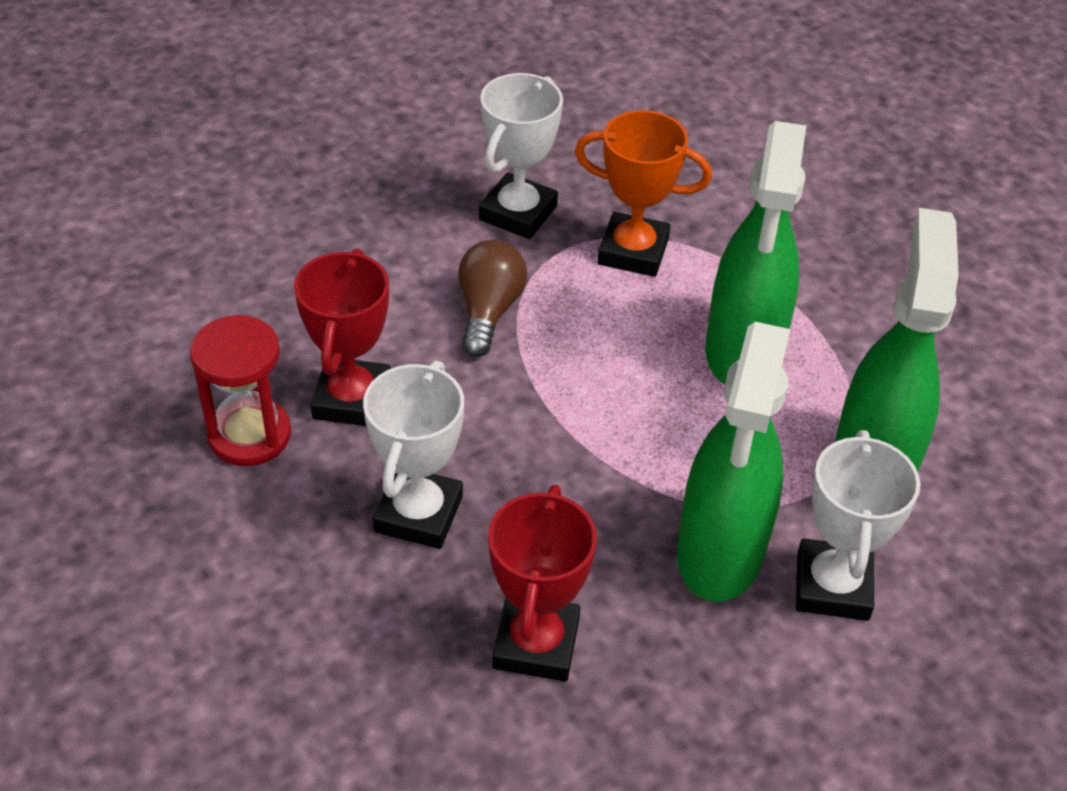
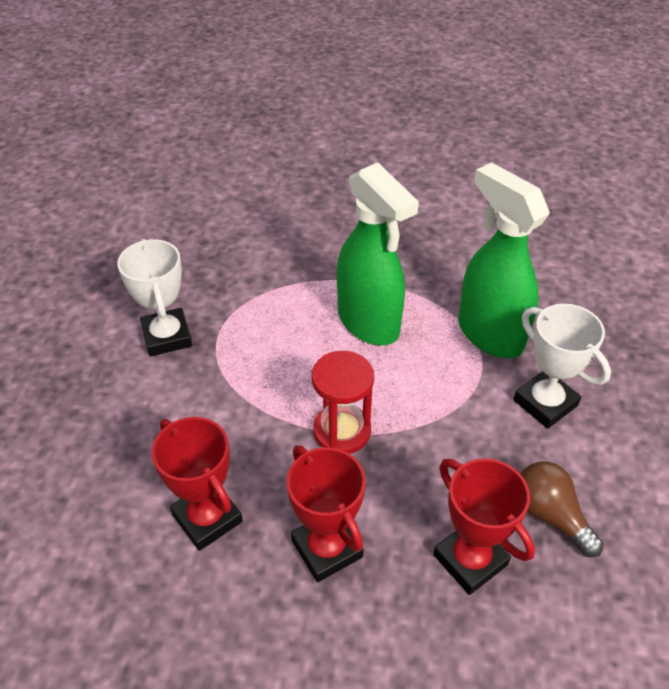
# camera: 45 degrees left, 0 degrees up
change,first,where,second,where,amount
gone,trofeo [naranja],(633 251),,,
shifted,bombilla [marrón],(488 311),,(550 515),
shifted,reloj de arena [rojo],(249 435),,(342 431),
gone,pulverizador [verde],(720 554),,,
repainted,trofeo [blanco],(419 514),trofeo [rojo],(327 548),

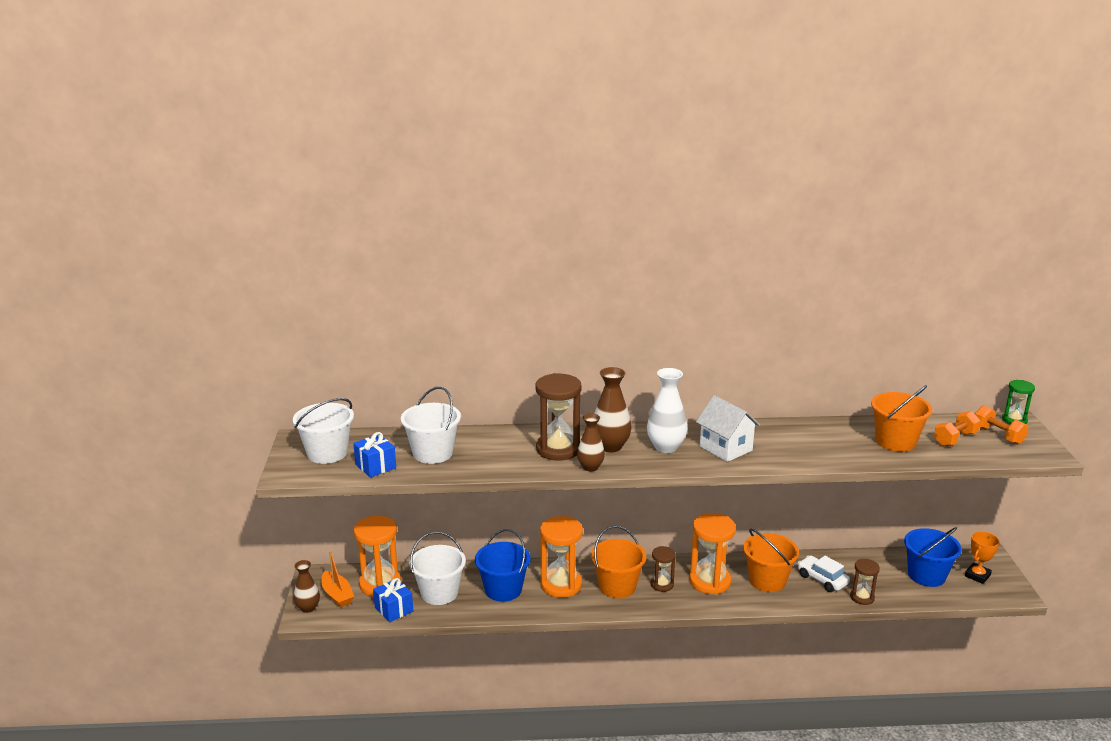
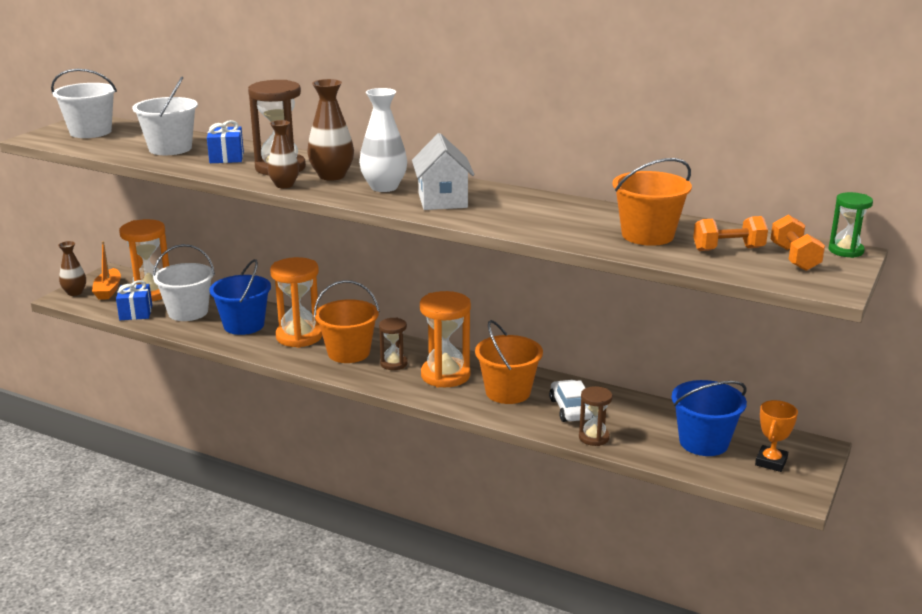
# camera: 30 degrees right, 0 degrees up
change,first,where,second,where,amount
shifted,regalo [azul],(375 466),,(226 157),
rotated,trofeo [naranja],(977 575),,(771 462),45 degrees counterclockwise

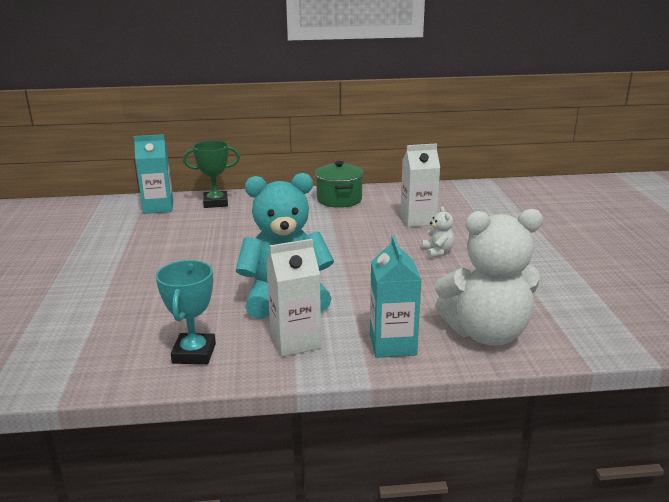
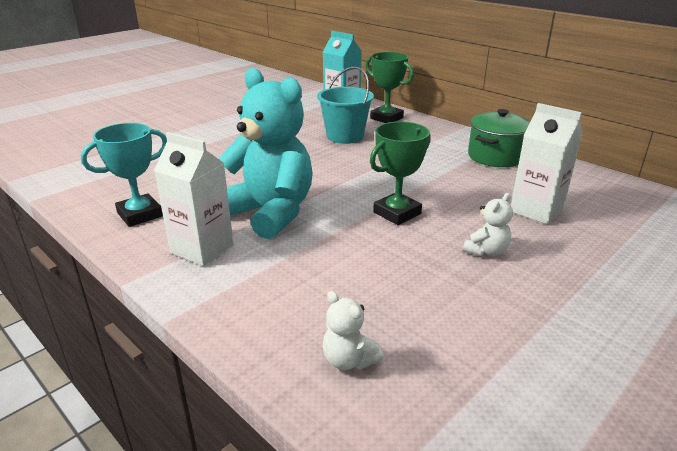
# camera: 50 degrees right, 5 degrees up
change,first,where,second,where,amount
scaled,osito [blanco],(486 333),,(349 360),x0.41
gone,cartón de leche [turquesa],(392 345),,,
new,,,balde [turquesa],(345 136),
new,,,trofeo [verde],(397 213),

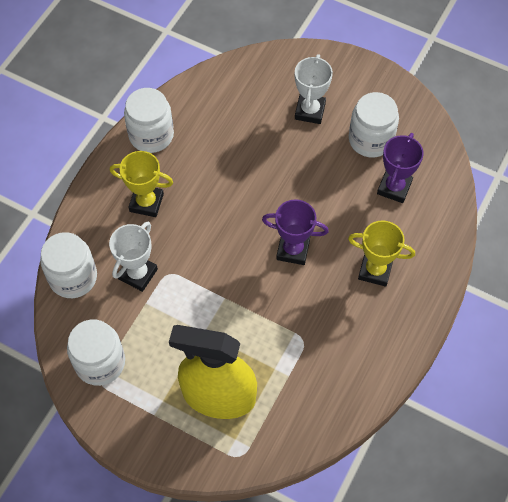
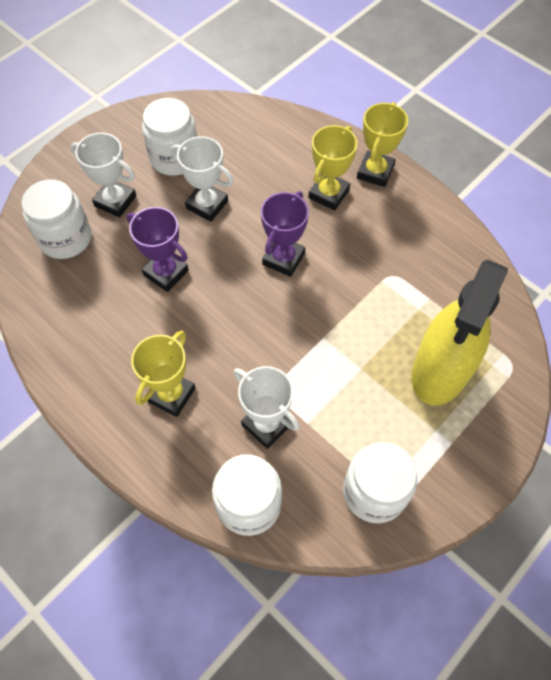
# camera: 75 degrees left, 0 degrees up
change,first,where,second,where,amount
shifted,tarro [blanco],(151 135),,(65 238),
shifted,trofeo [morado],(394 188),,(166 273),
new,,,trofeo [amarillo],(375 172),
new,,,trofeo [blanco],(207 205),

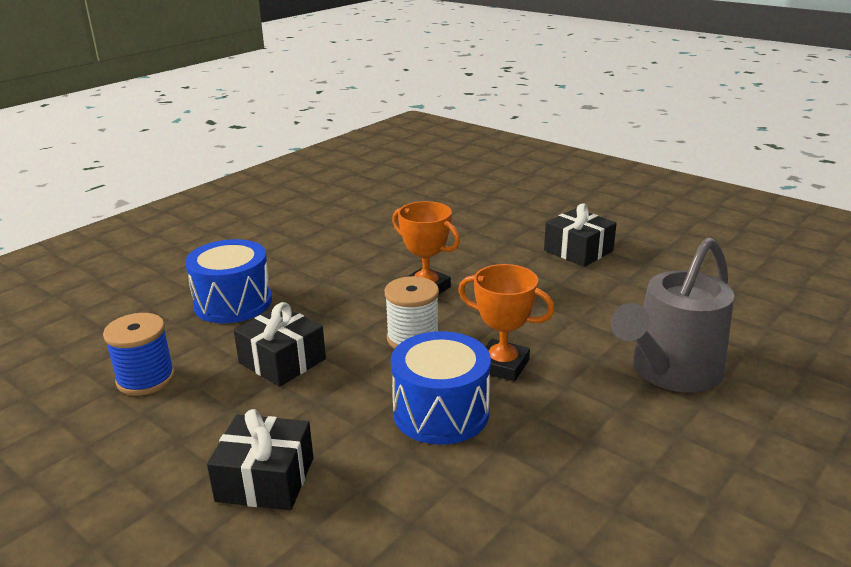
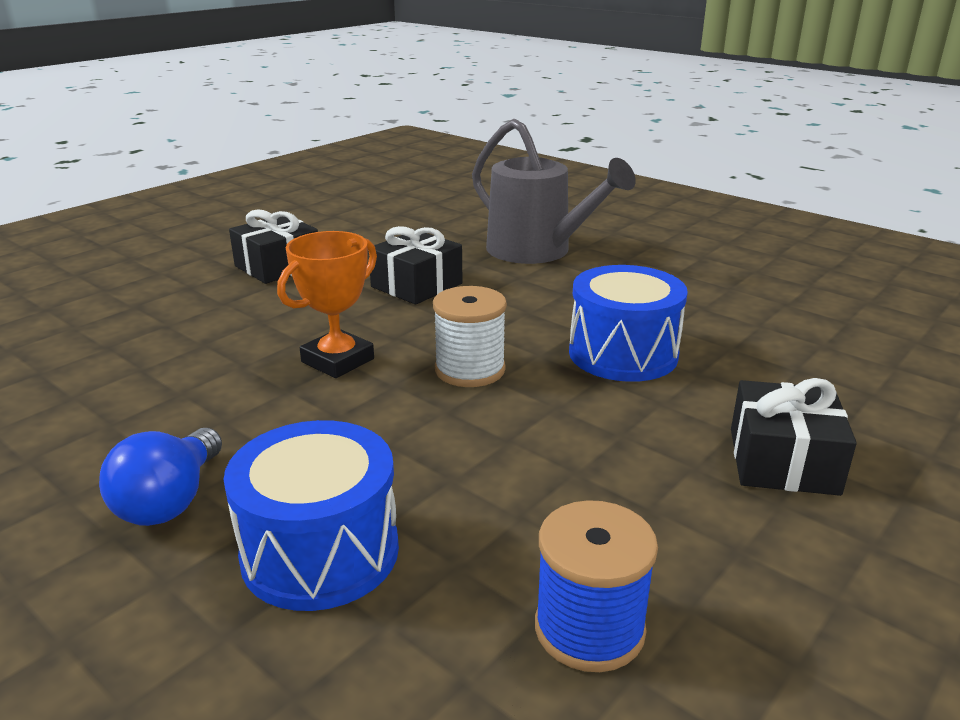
# camera: 90 degrees left, 0 degrees up
change,first,where,second,where,amount
gone,trofeo [naranja],(502 365),,,
shifted,regalo [negro],(282 361),,(416 285),
new,,,bombilla [azul],(170 501),

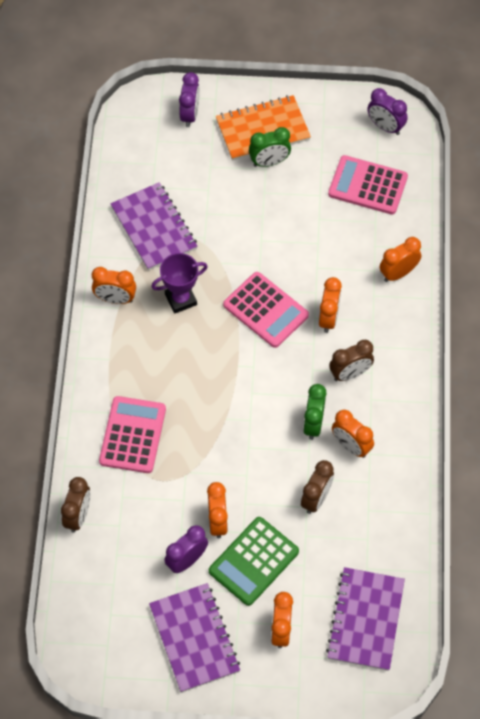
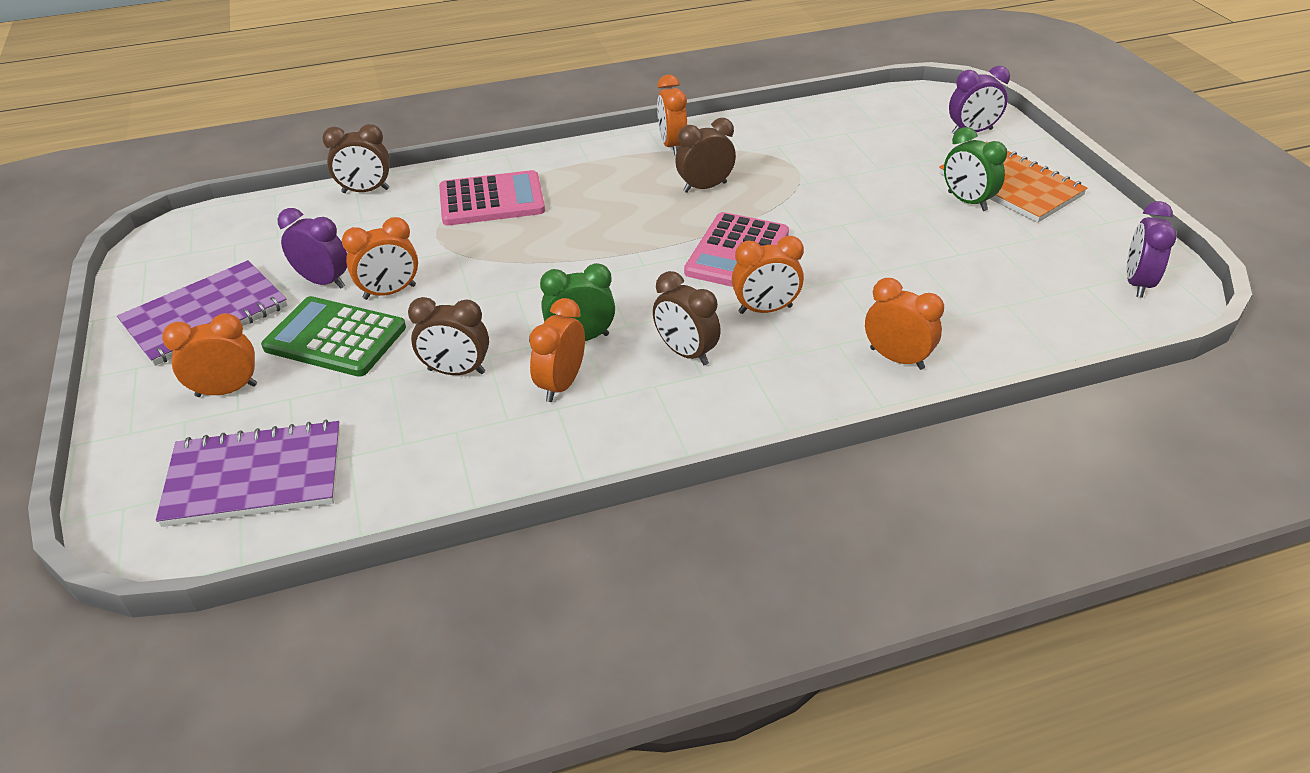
# camera: 70 degrees right, 20 degrees down
change,first,where,second,where,amount
gone,calculadora [rosa],(367 185),,,
gone,cuaderno [morado],(154 228),,,
swapped,trofeo [morado],(181 299),despertador [marrón],(705 187),

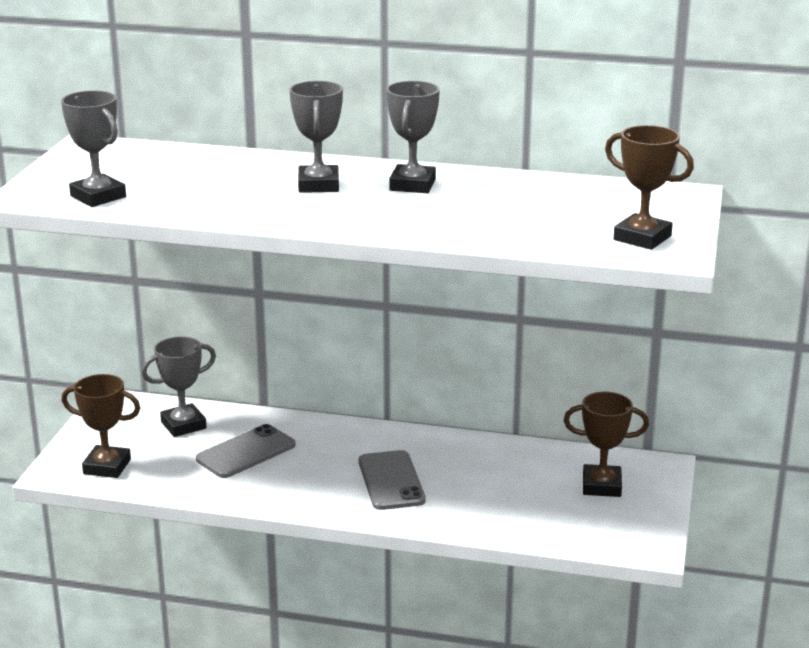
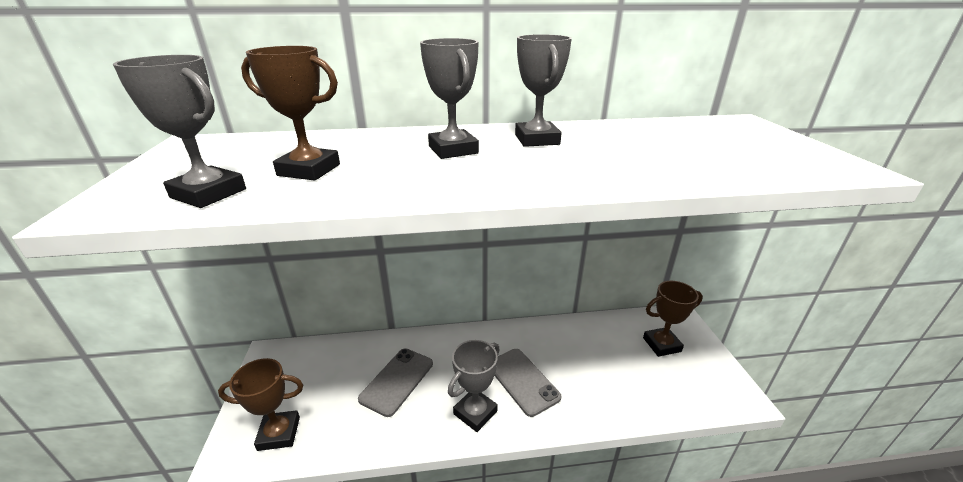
# camera: 20 degrees left, 5 degrees up
change,first,where,second,where,amount
shifted,trofeo [marrón],(642 238),,(309 170),
shifted,trofeo [gris],(183 425),,(475 412),

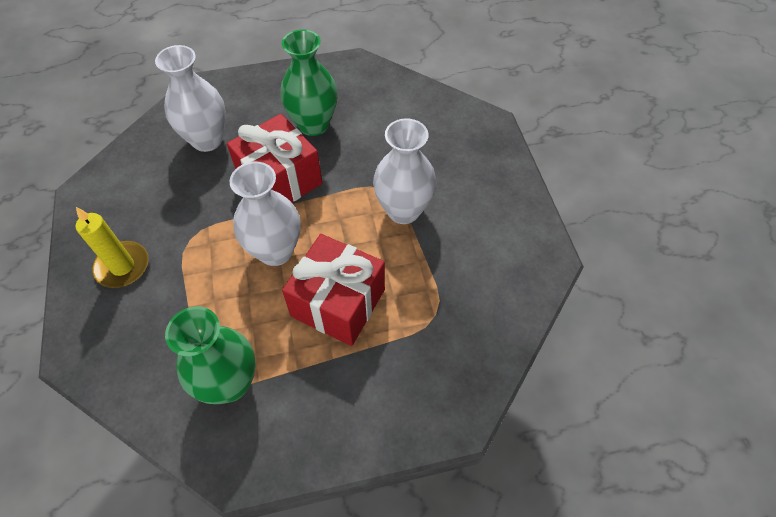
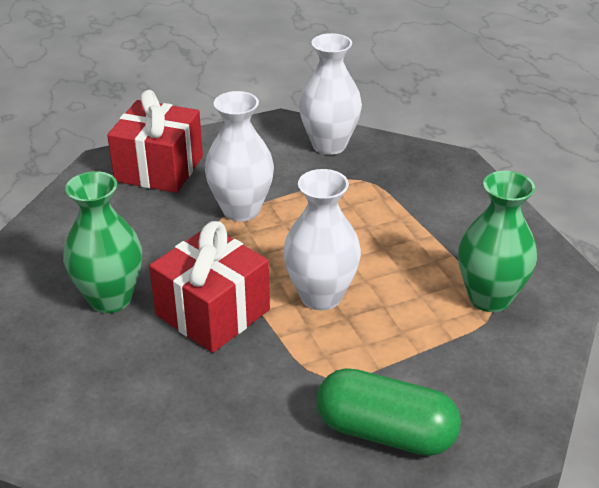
# camera: 100 degrees left, 20 degrees down
change,first,where,second,where,amount
shifted,florero [blanco],(207 140),,(329 145),
swapped,vela [amarillo],(122 266),cápsula [verde],(385 432),
shifted,regalo [rojo],(338 303),,(159 168),

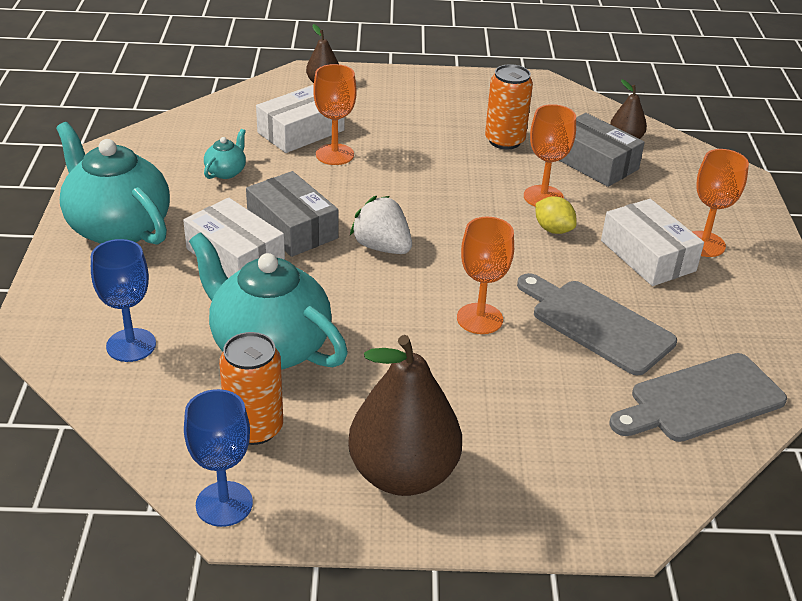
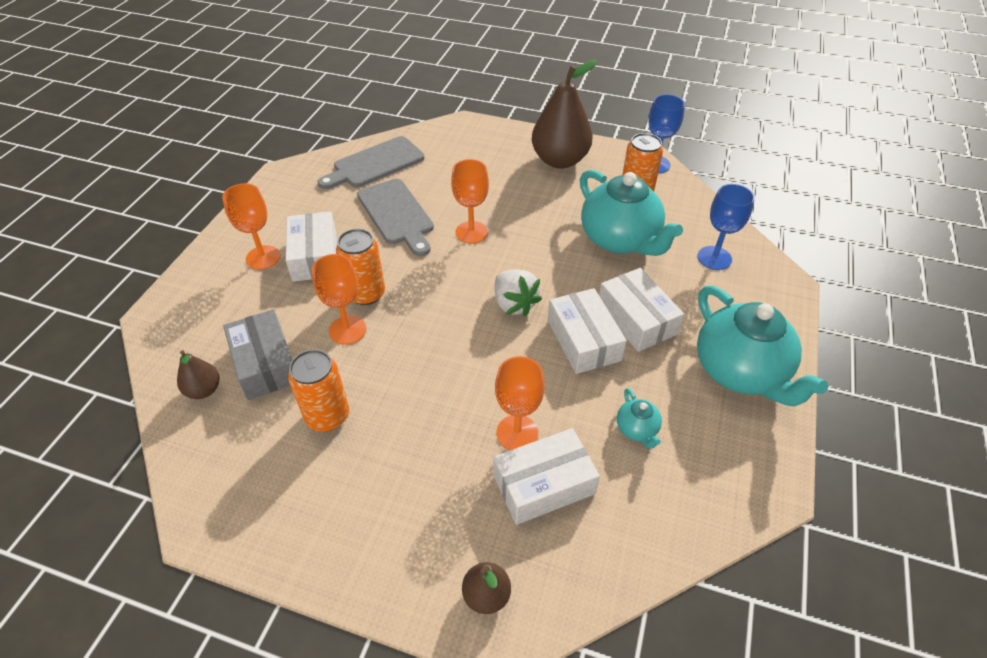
# camera: 160 degrees left, 10 degrees up
change,first,where,second,where,amount
rotated,tetera [turquesa],(226 172),,(637 429),60 degrees counterclockwise
repainted,caja [gris],(292 227),caja [blanco],(583 340),
swapped,limón [amarillo],(553 229),lata [naranja],(366 294),
rotated,tabla de cortar [gris],(701 399),,(375 164),150 degrees clockwise

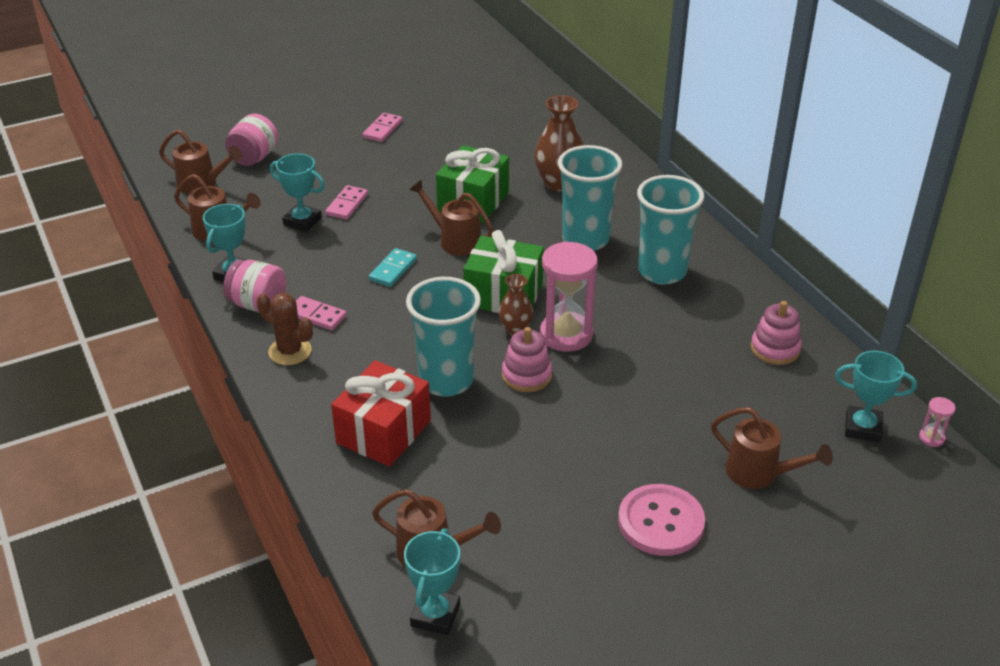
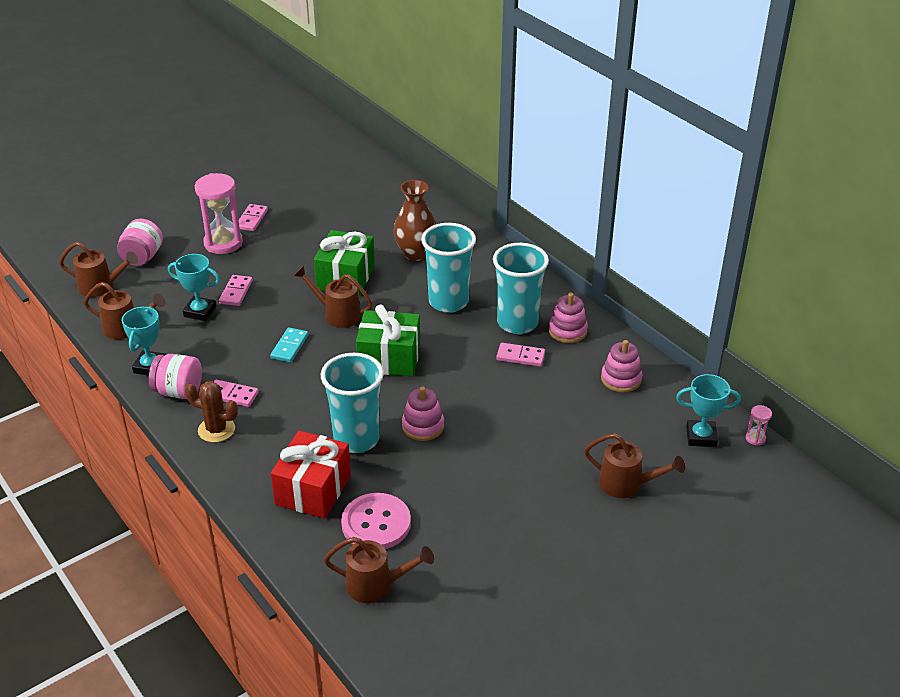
# camera: 10 degrees left, 0 degrees up
change,first,where,second,where,amount
shifted,reloj de arena [rosa],(566 335),,(223 243),
gone,florero [marrón],(515 329),,,
shifted,botón [rosa],(661 522),,(376 523),
gone,trofeo [turquesa],(435 615),,,
new,,,juguete apilable [rosa],(567 331),
new,,,ficha de dominó [rosa],(520 356),

